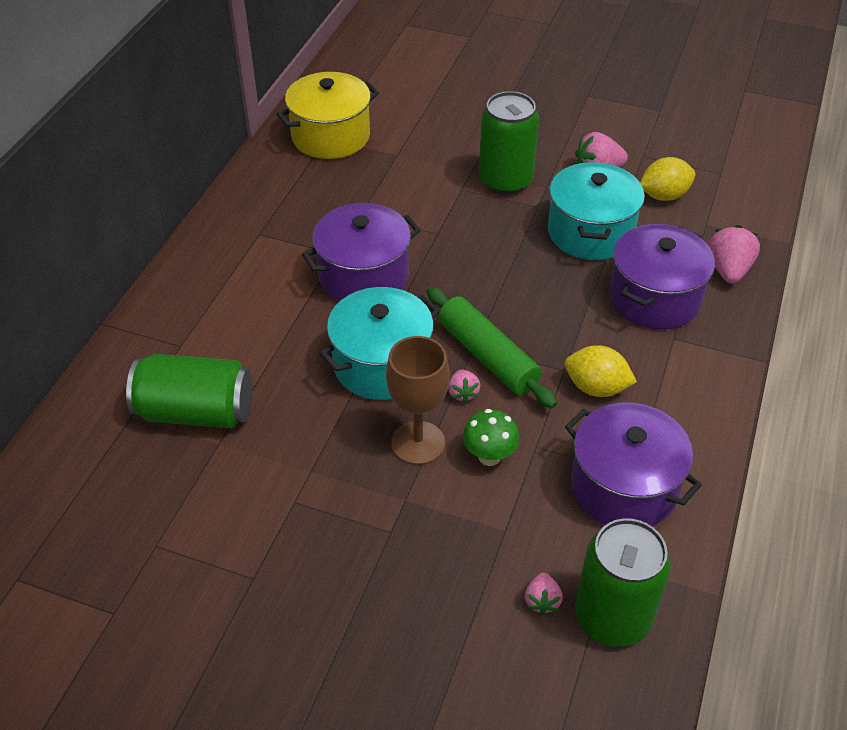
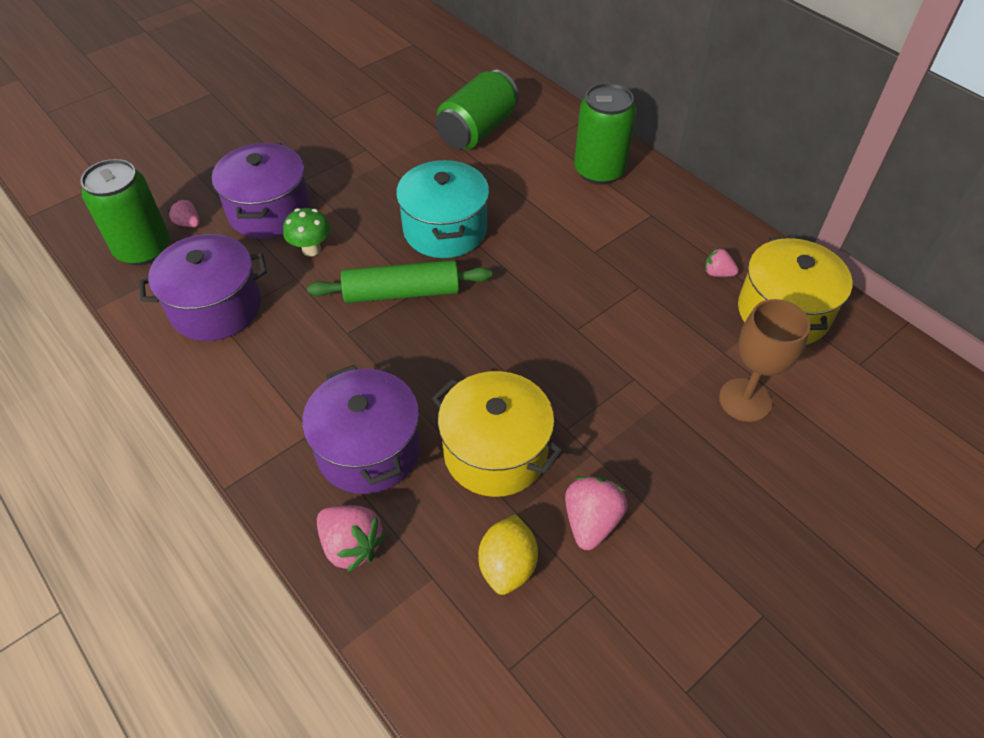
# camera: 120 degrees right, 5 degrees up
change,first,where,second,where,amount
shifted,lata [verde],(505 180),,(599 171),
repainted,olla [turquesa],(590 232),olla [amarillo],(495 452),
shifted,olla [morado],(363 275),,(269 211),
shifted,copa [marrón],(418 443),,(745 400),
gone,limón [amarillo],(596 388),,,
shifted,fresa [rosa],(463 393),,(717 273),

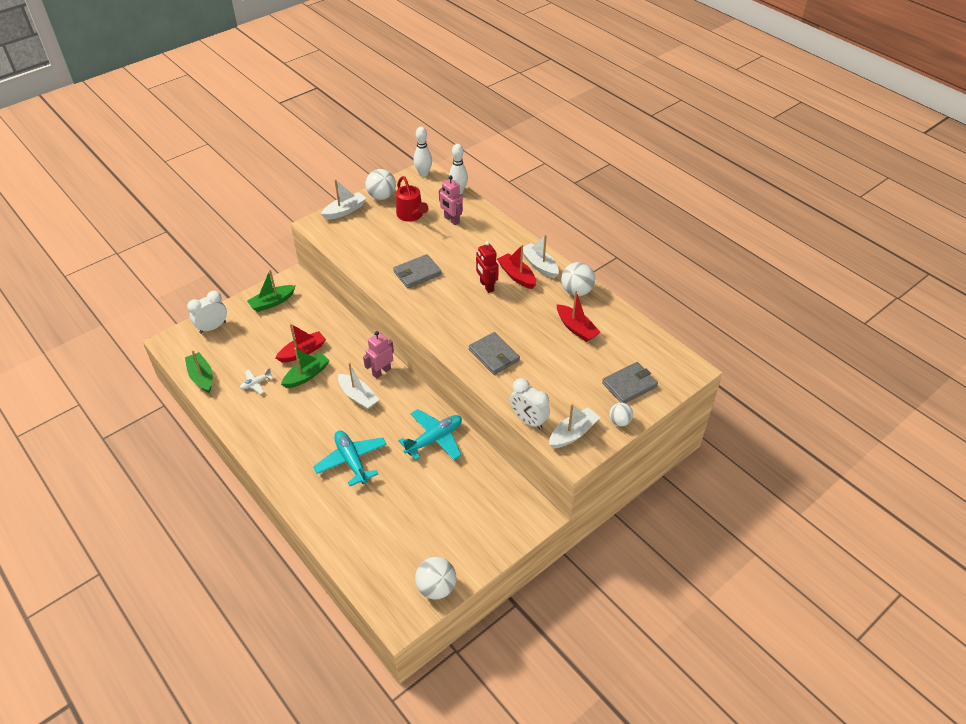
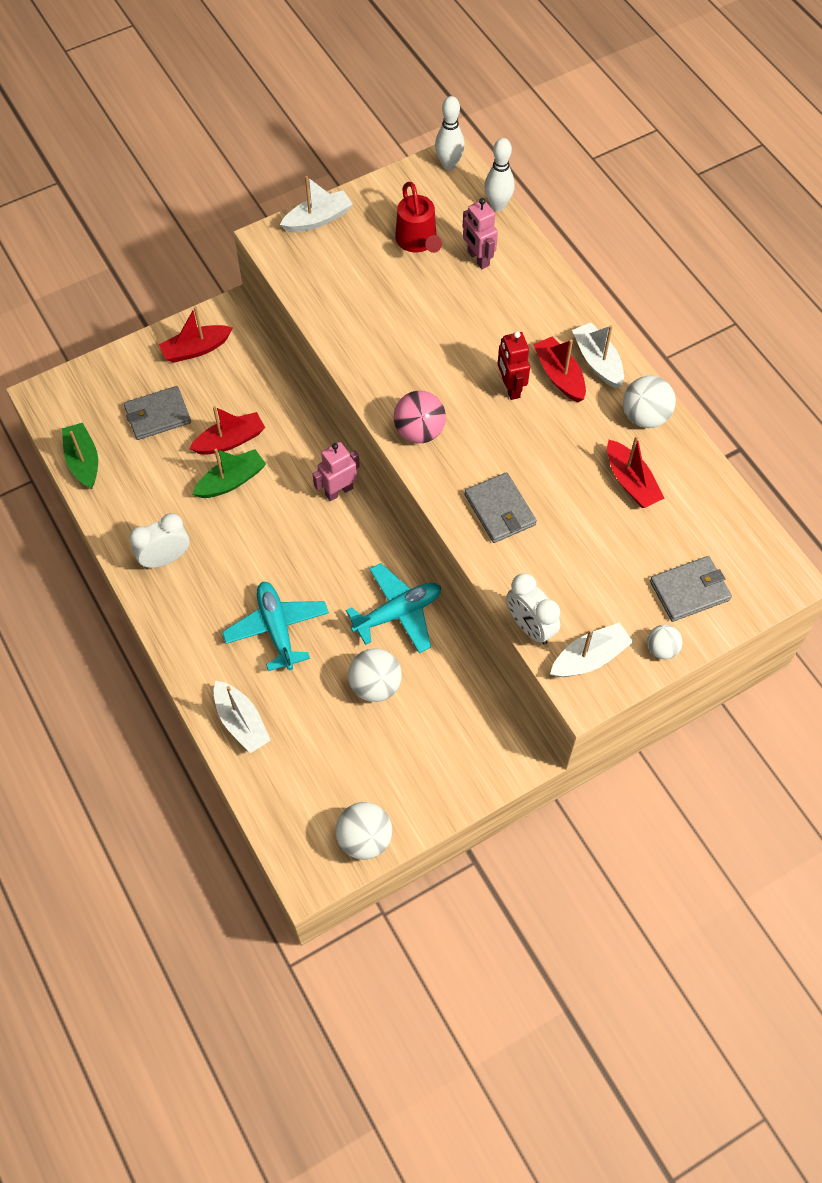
# camera: 10 degrees right, 15 degrees up
change,first,where,second,where,amount
shifted,pelota [blanco],(382 196),,(375 685),
shifted,cartera [gris],(417 273),,(157 415),
repainted,barco [verde],(272 302),barco [rojo],(196 349),
shifted,despertador [blanco],(212 327),,(165 558),
shifted,barco [blanco],(358 396),,(241 722),
gone,avión [blanco],(256 383),,,
new,,,pelota [rosa],(419 431),

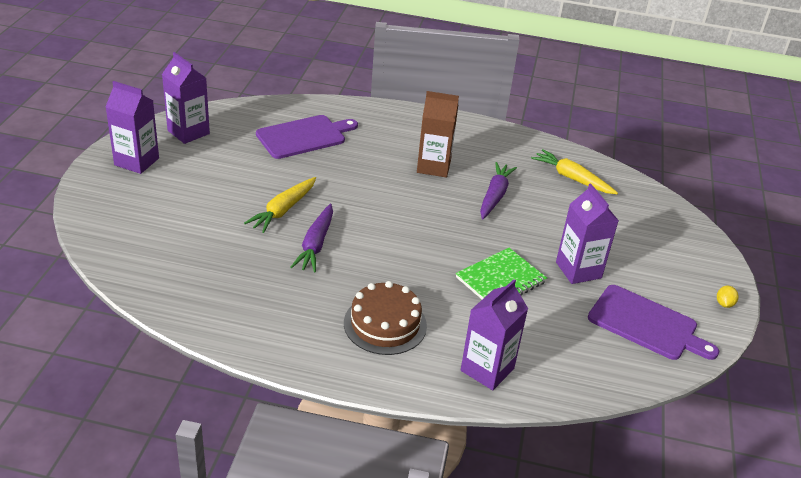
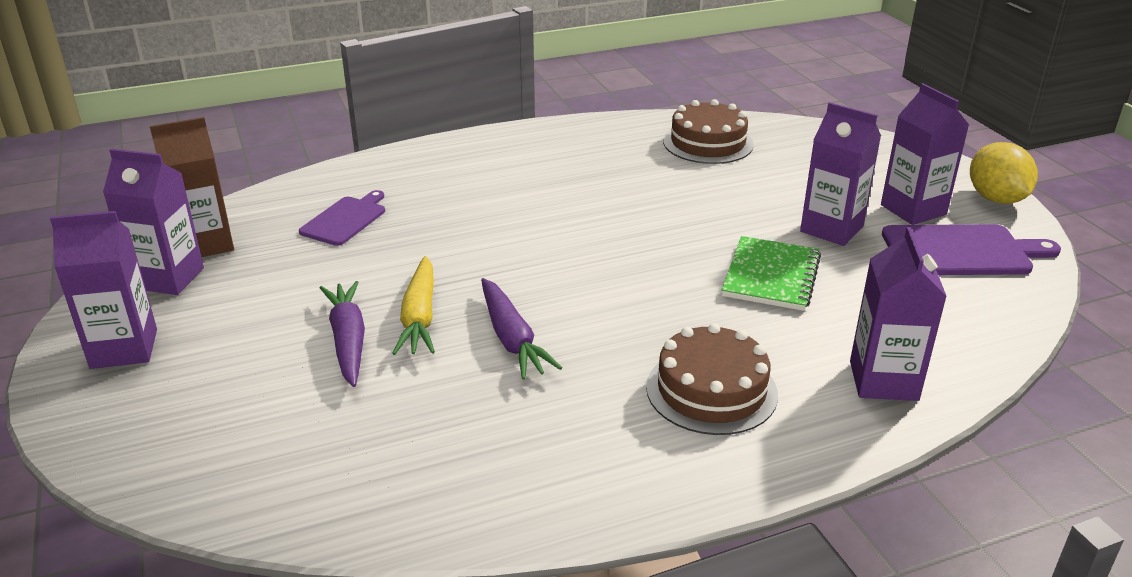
# camera: 30 degrees left, 5 degrees down
change,first,where,second,where,amount
shifted,cartón de leche [marrón],(433 166),,(205 244),
scaled,tabla de cortar [morado],(304 136),,(345 219),x0.65
swapped,zanahoria [amarillo],(572 178),tarta [marrón],(708 143),
shifted,zanahoria [morado],(494 196),,(348 340),
scaled,limón [amarillo],(724 304),,(996 199),x2.24
new,,,cartón de leche [morado],(913 210),

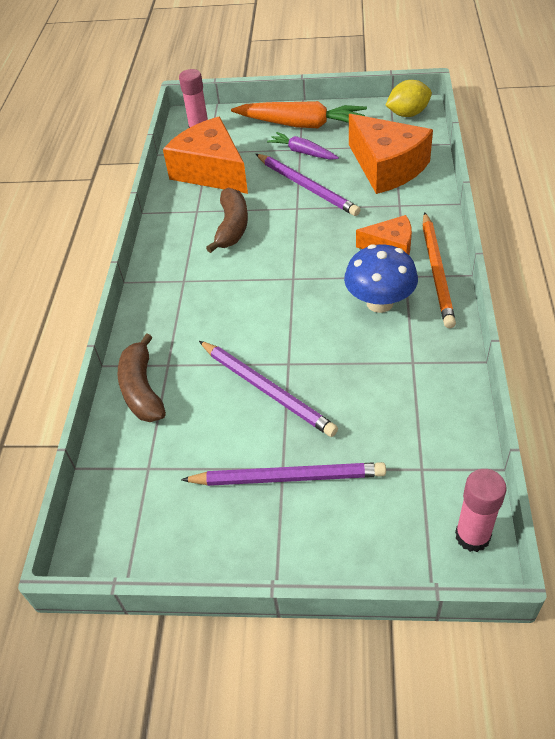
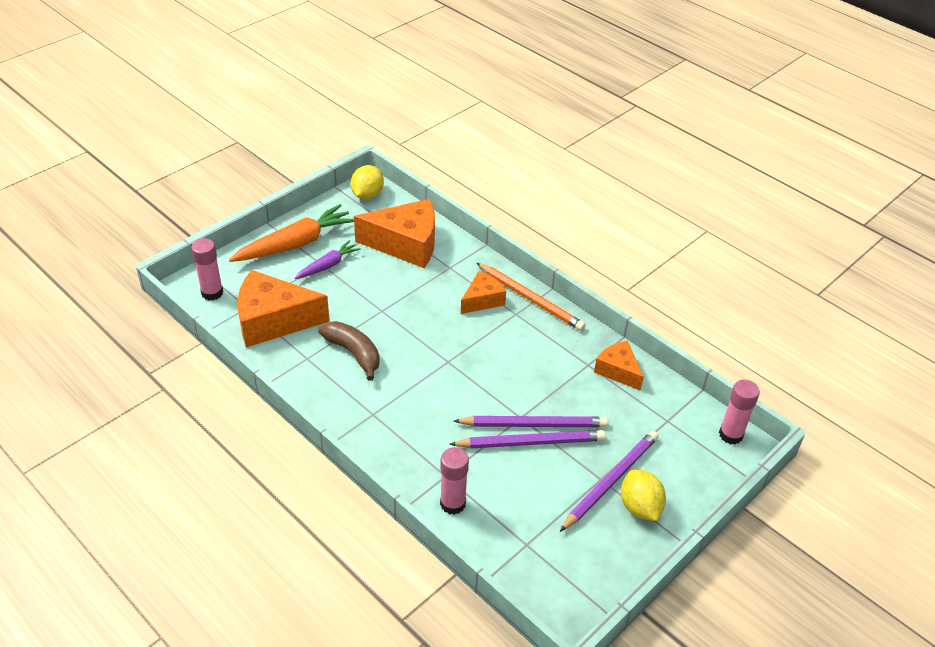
# camera: 55 degrees left, 5 degrees down
change,first,where,second,where,amount
rotated,zanahoria [morado],(303 152),,(328 265),150 degrees clockwise
shifted,lápiz [morado],(307 187),,(533 424),
gone,seta [azul],(379 303),,,
swapped,plátano [marrón],(142 389),barra de pegamento [rosa],(453 503),
new,,,queso [naranja],(618 371),
new,,,limón [amarillo],(640 507),

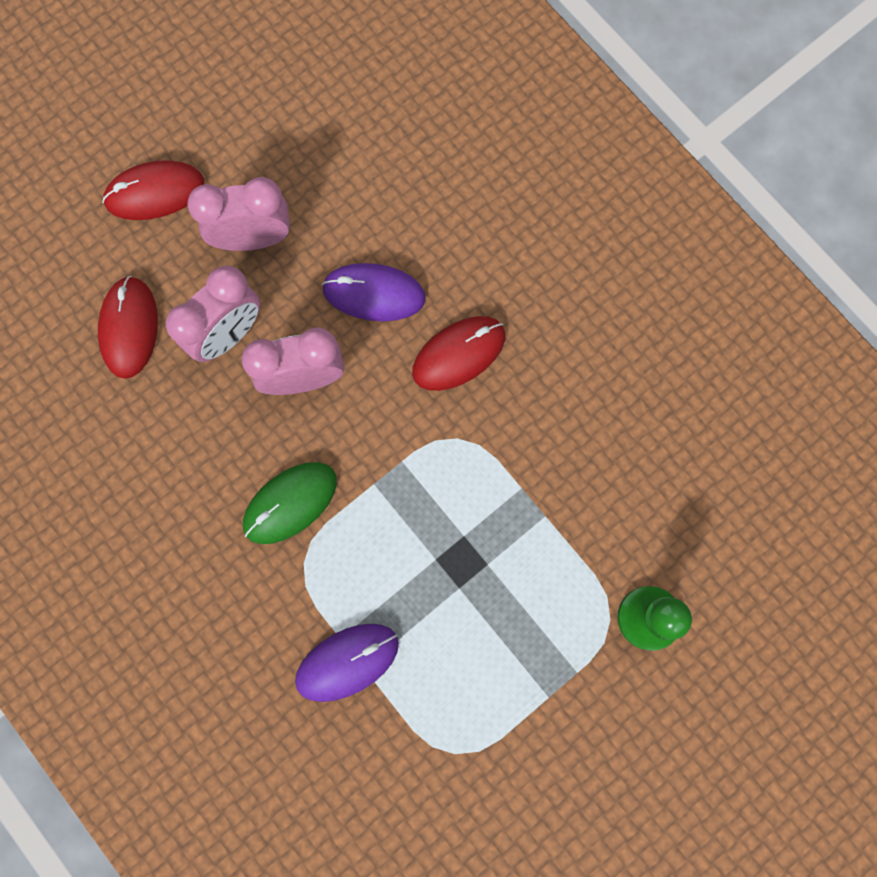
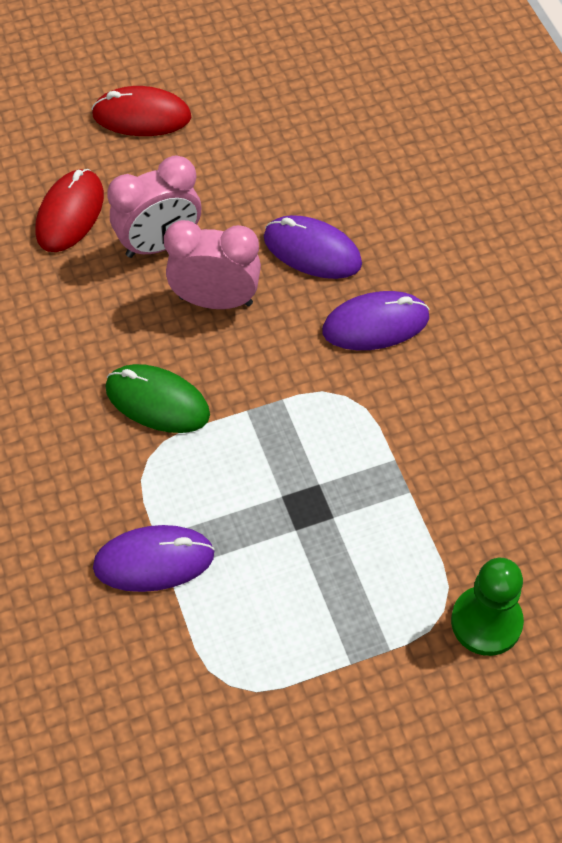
# camera: 20 degrees right, 20 degrees down
change,first,where,second,where,amount
gone,despertador [rosa],(253 238),,,
repainted,ratón [rojo],(458 354),ratón [morado],(375 324),
rotated,ratón [verde],(290 503),,(157 402),45 degrees clockwise

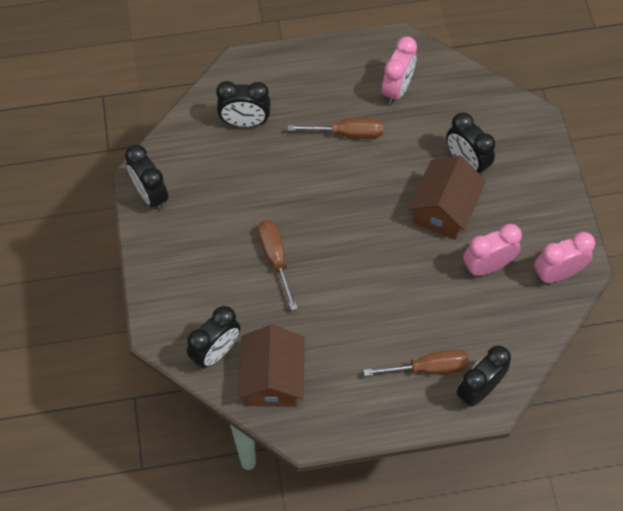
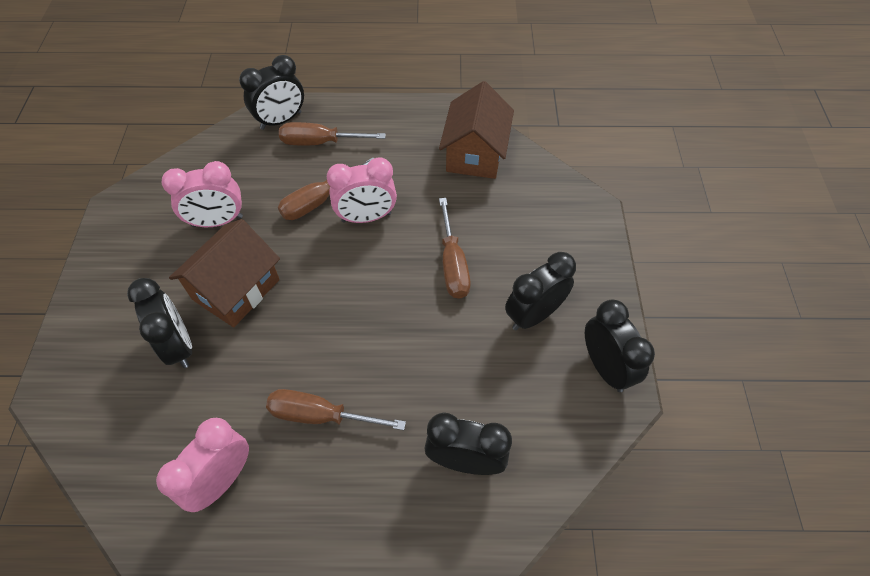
# camera: 170 degrees left, 5 degrees down
change,first,where,second,where,amount
shifted,despertador [rosa],(557 274),,(366 217),
shifted,despertador [negro],(216 352),,(533 315),
new,,,destornillador [marrón],(318 201),

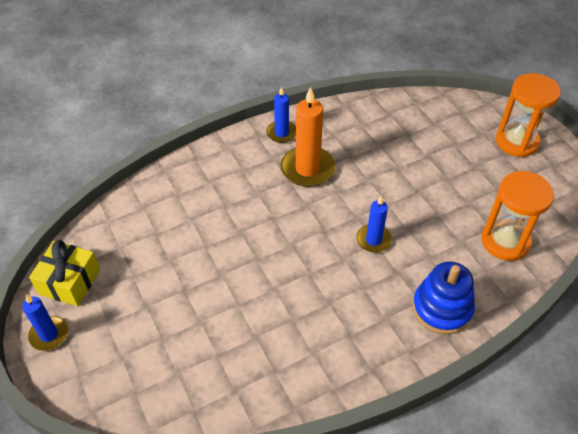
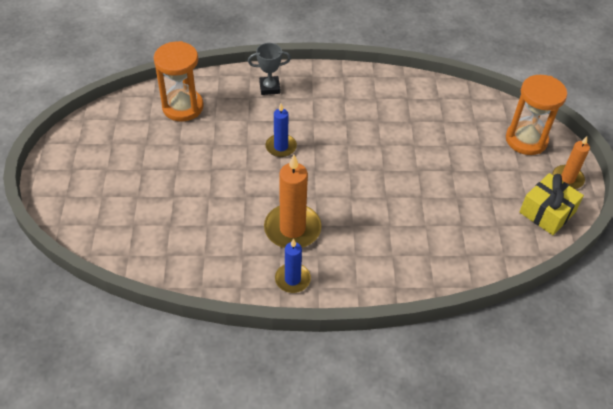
# camera: 155 degrees left, 0 degrees up
change,first,where,second,where,amount
shifted,reloj de arena [naranja],(517 141),,(526 140),
swapped,juguete apilable [azul],(442 308),trofeo [gris],(269 88),
repainted,vela [azul],(49 335),vela [naranja],(567 179),

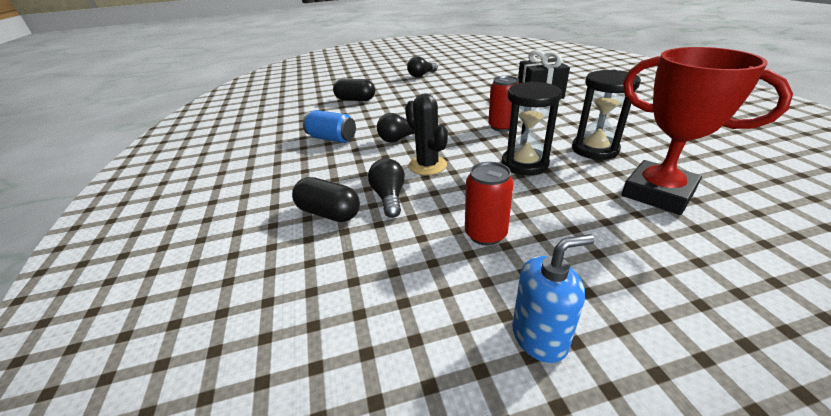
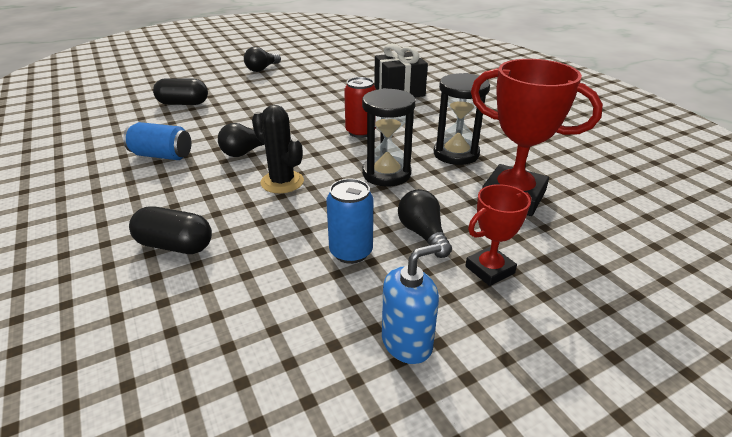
# camera: 15 degrees left, 0 degrees up
change,first,where,second,where,amount
shifted,bombilla [negro],(389 197),,(423 234),
repainted,lata [rojo],(485 234),lata [azul],(351 252),
new,,,trofeo [rojo],(489 269),

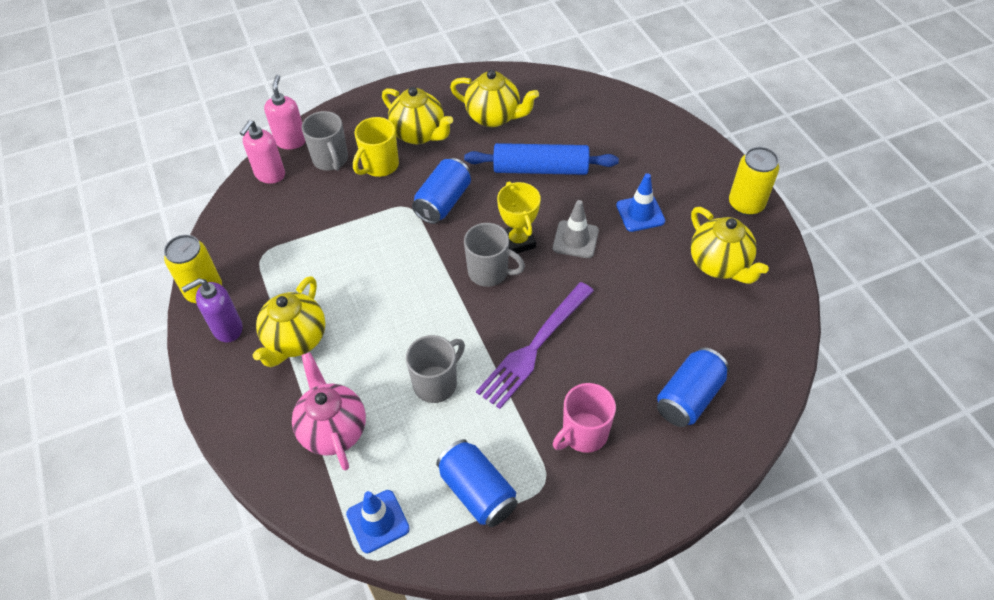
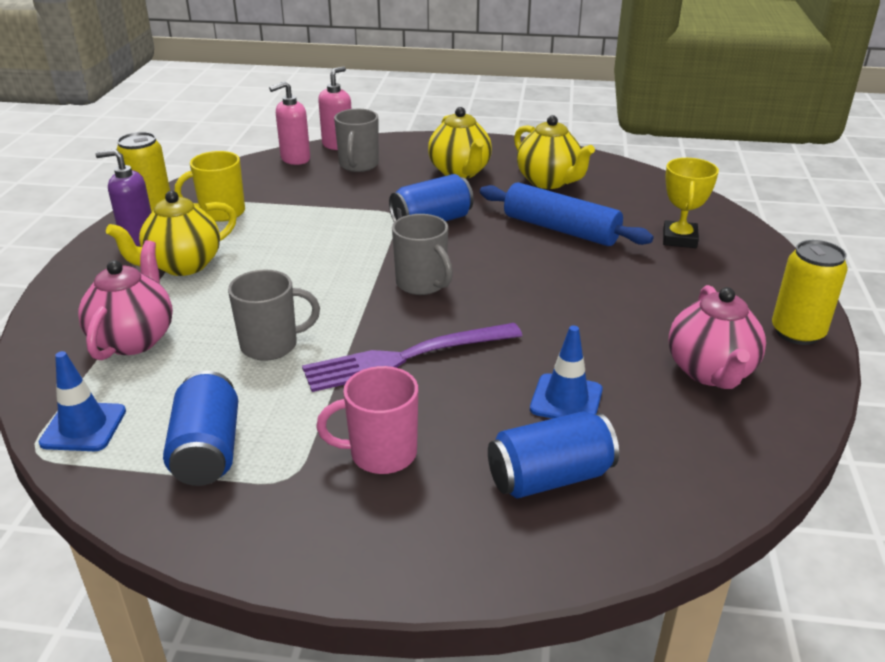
# camera: 30 degrees right, 20 degrees down
change,first,where,second,where,amount
shifted,taza [amarillo],(380 165),,(221 213),
shifted,cono de tráfico [azul],(640 213),,(566 399),
shifted,trofeo [amarillo],(518 241),,(679 239),
gone,cono de tráfico [gris],(575 239),,,
repainted,tetera [amarillo],(719 265),tetera [rosa],(710 372),

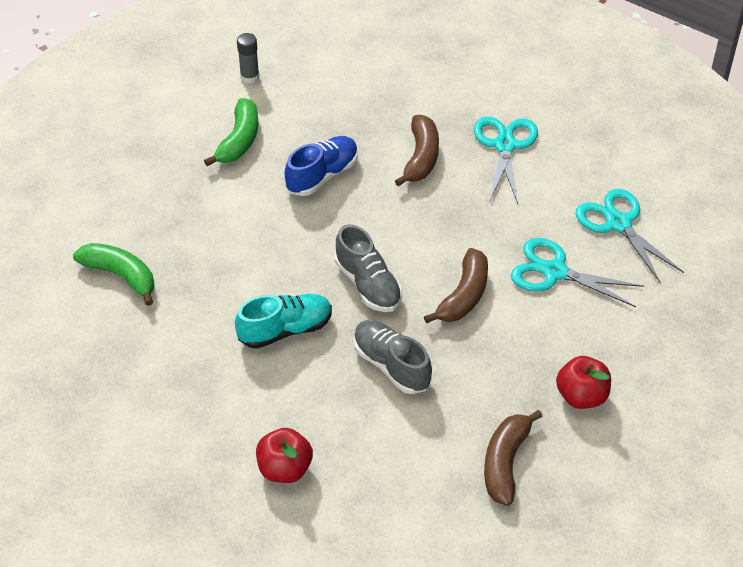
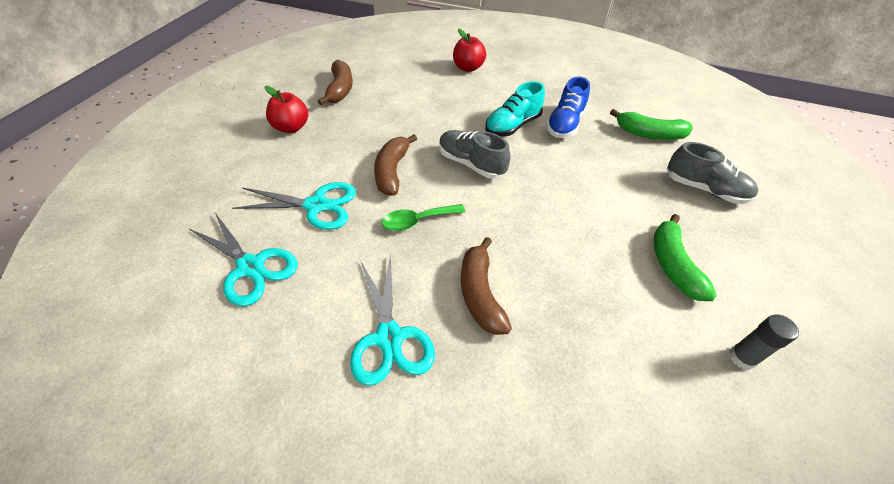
# camera: 160 degrees right, 0 degrees up
change,first,where,second,where,amount
shifted,zapato [azul],(322 175),,(565 124),
shifted,zapato [gris],(391 365),,(704 189),
new,,,cuchara [verde],(417 221),

